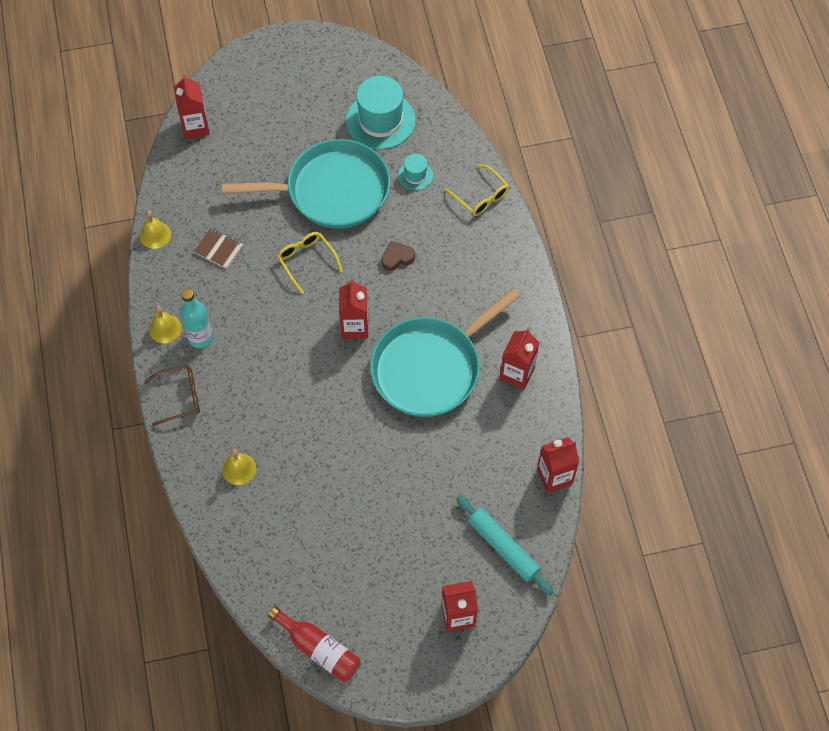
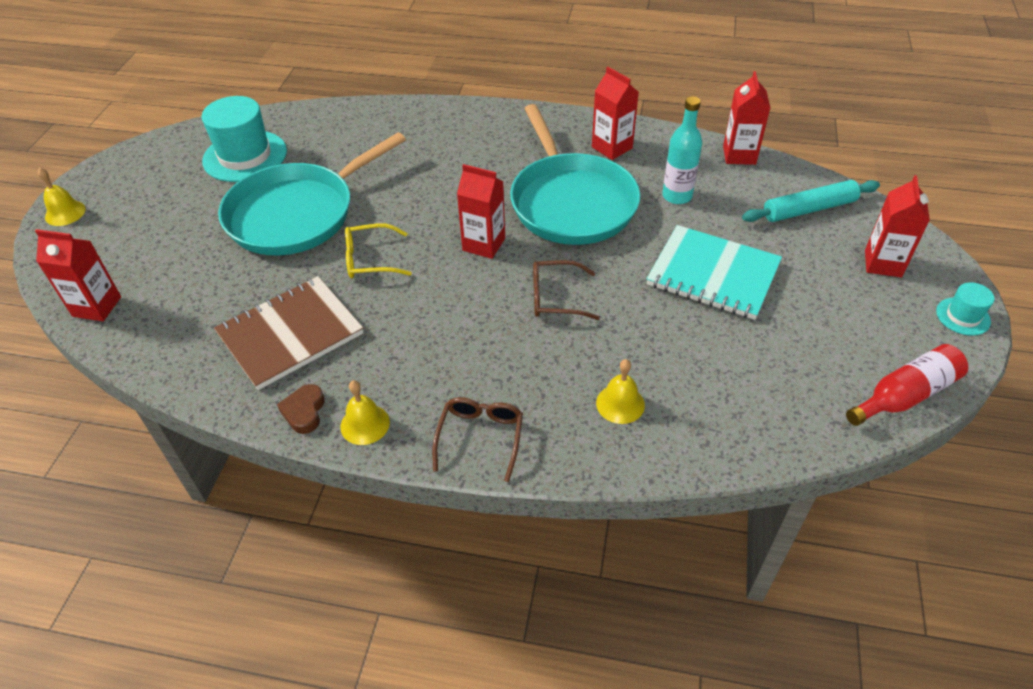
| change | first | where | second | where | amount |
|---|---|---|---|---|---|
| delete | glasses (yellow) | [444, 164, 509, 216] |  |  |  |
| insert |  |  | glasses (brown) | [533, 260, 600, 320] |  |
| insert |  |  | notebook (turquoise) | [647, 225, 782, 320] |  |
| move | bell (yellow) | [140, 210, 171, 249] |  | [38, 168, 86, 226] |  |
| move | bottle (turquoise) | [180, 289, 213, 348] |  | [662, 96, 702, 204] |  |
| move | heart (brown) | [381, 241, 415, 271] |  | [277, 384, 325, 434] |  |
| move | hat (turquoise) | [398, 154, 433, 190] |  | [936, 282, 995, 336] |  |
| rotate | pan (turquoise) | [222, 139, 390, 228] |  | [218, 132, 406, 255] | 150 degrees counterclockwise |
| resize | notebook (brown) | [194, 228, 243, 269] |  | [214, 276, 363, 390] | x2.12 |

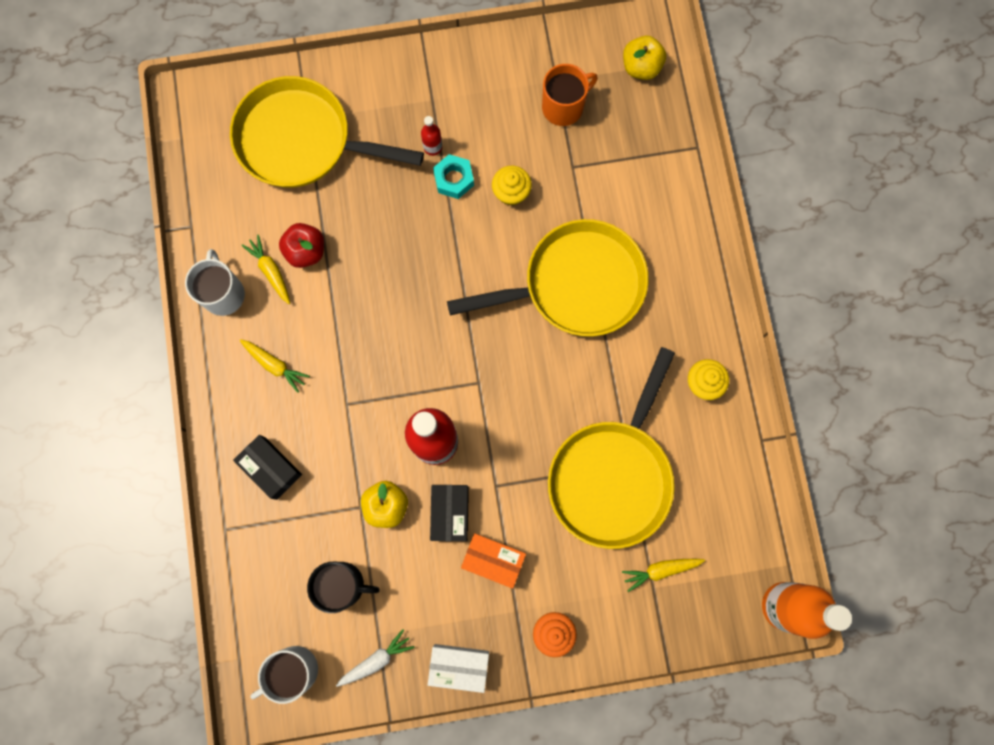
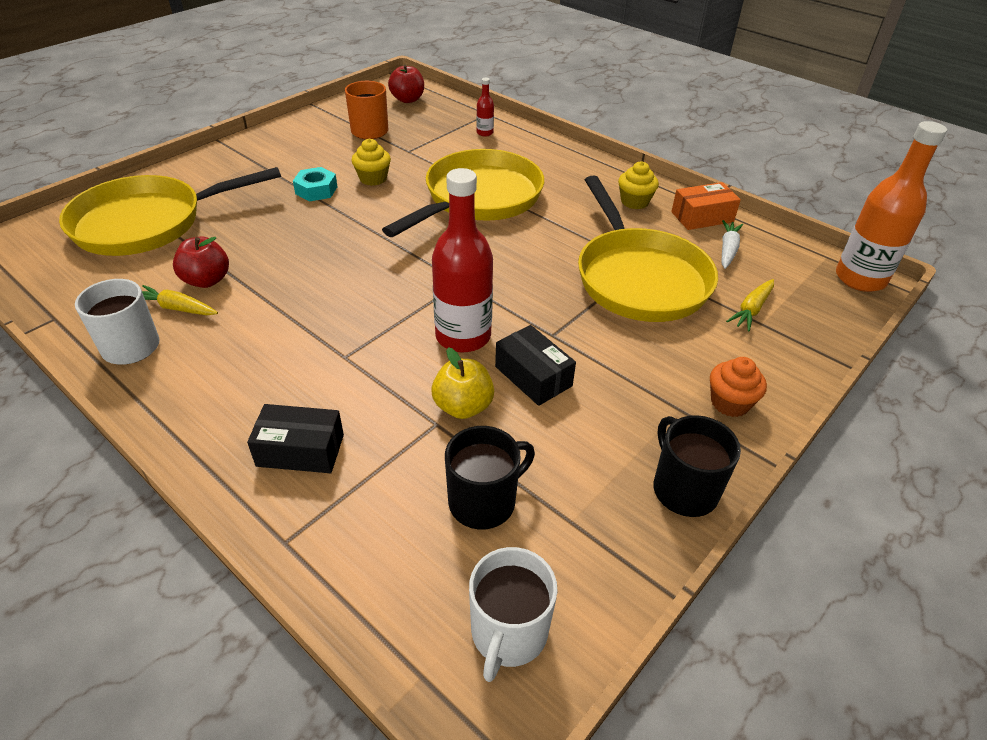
| change | first | where | second | where | amount |
|---|---|---|---|---|---|
| delete | carrot (yellow) | [240, 339, 310, 393] |  |  |  |
| move | carrot (white) | [336, 629, 415, 687] |  | [722, 220, 743, 269] |  |
| move | bottle (red) | [421, 116, 442, 156] |  | [476, 78, 494, 136] |  |
| move | box (orange) | [461, 533, 526, 589] |  | [671, 182, 741, 230] |  |
| replace | box (white) | [428, 644, 489, 693] | mug (black) | [654, 415, 741, 517] |  |
| recolor | apple (yellow) | [623, 36, 666, 80] | apple (red) | [388, 65, 424, 103] |  |

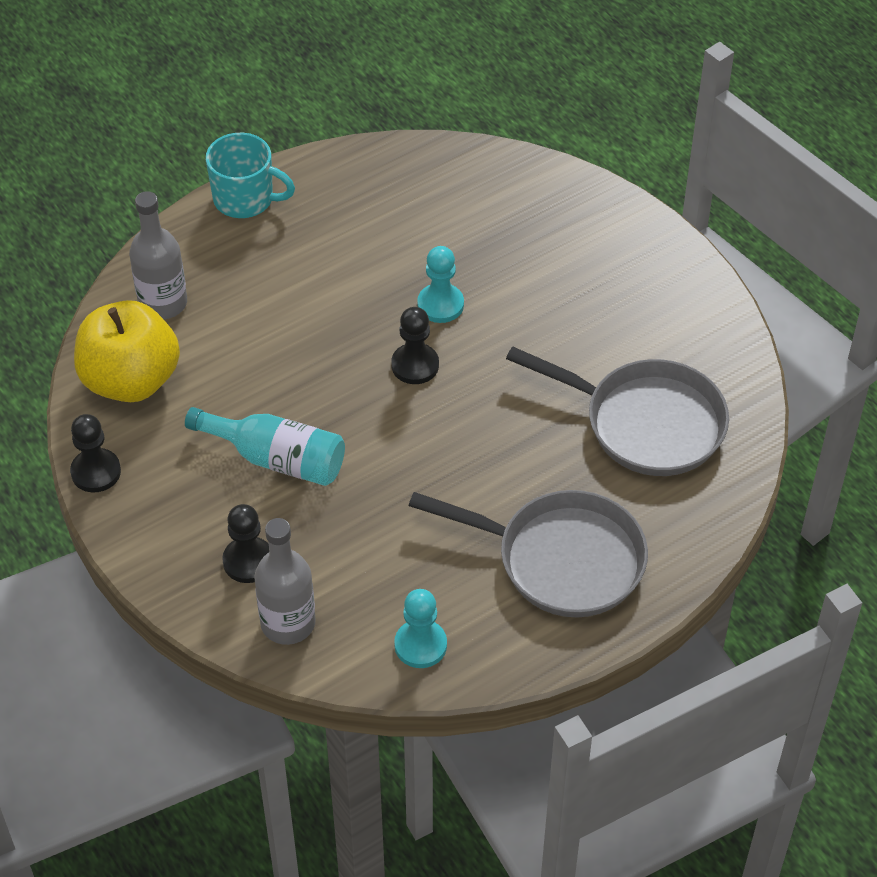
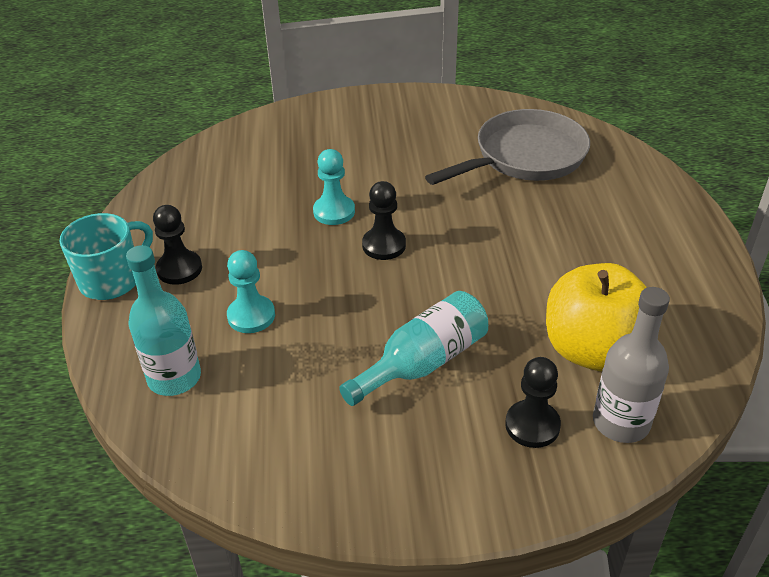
| change | first | where | second | where | amount |
|---|---|---|---|---|---|
| delete | pan (grey) | [409, 490, 648, 618] |  |  |  |
| move | pawn (black) | [70, 414, 121, 493] |  | [153, 205, 202, 285] |  |
| move | apple (yellow) | [74, 300, 180, 402] |  | [546, 263, 647, 371] |  |
| move | pawn (turquoise) | [394, 589, 447, 668] |  | [227, 250, 275, 333] |  |
| recolor | bottle (grey) | [129, 191, 187, 319] | bottle (turquoise) | [126, 245, 201, 396] |  |

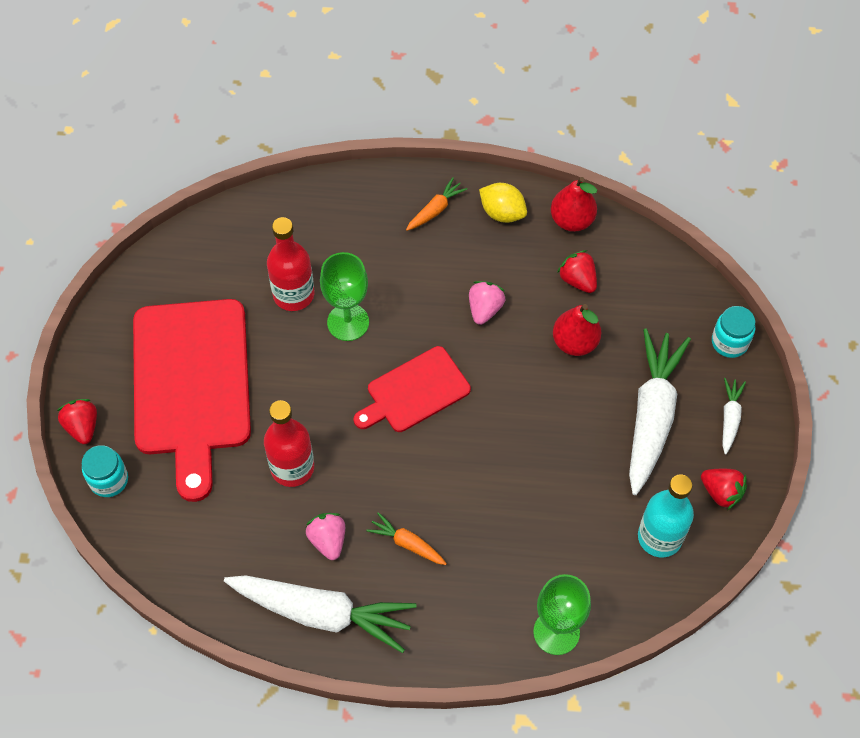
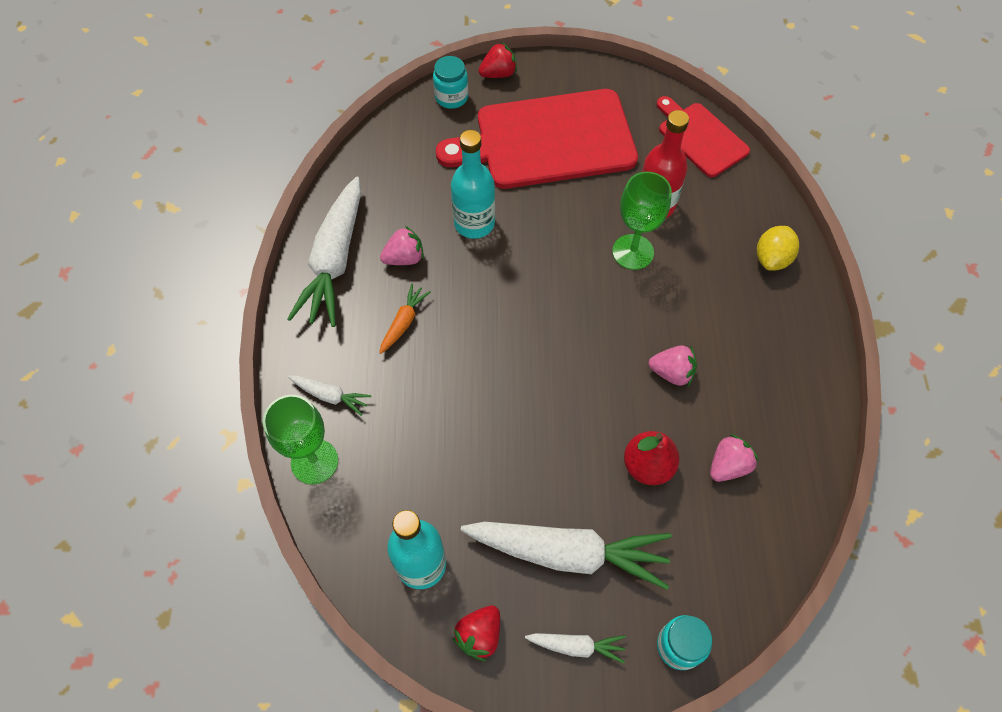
| change | first | where | second | where | amount |
|---|---|---|---|---|---|
| delete | carrot (orange) | [406, 177, 468, 231] |  |  |  |
| delete | pear (red) | [551, 177, 597, 232] |  |  |  |
| insert |  |  | carrot (white) | [288, 375, 371, 416] |  |
| move | cutting board (red) | [354, 346, 471, 432] |  | [656, 96, 750, 177] |  |
| move | lemon (yellow) | [479, 183, 527, 223] |  | [757, 226, 799, 271] |  |
| recolor | bottle (red) | [264, 400, 314, 487] | bottle (turquoise) | [451, 130, 495, 239] |  |
| recolor | strawberry (red) | [557, 250, 597, 293] | strawberry (pink) | [710, 434, 759, 482] |  |

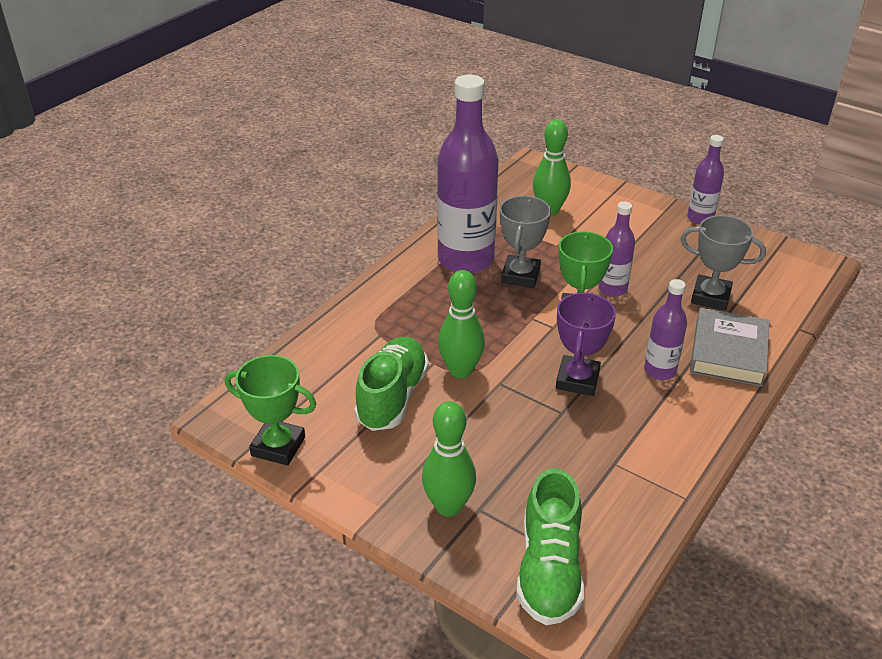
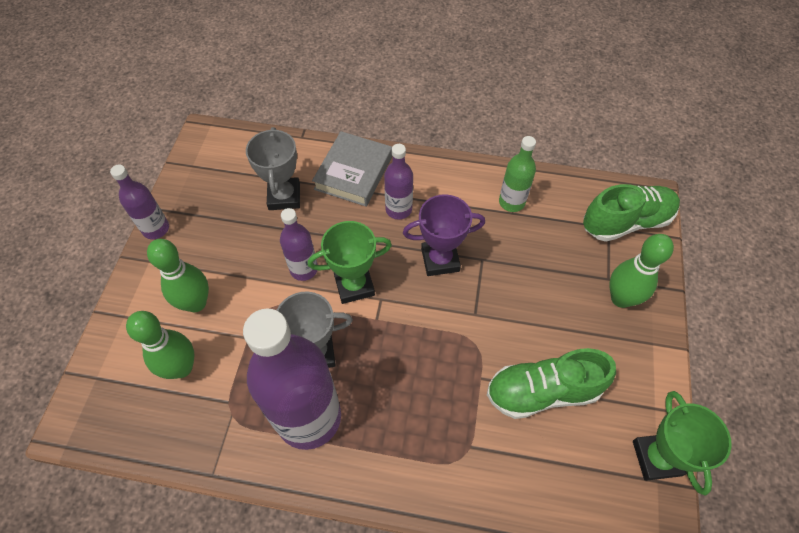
| change | first | where | second | where | amount |
|---|---|---|---|---|---|
| insert |  |  | bottle (green) | [499, 136, 536, 212] |  |
| move | bowling pin (green) | [438, 270, 485, 378] |  | [147, 239, 209, 312] |  |
| rotate | book (grey) | [690, 308, 770, 387] |  | [312, 131, 392, 207] | 60 degrees counterclockwise |

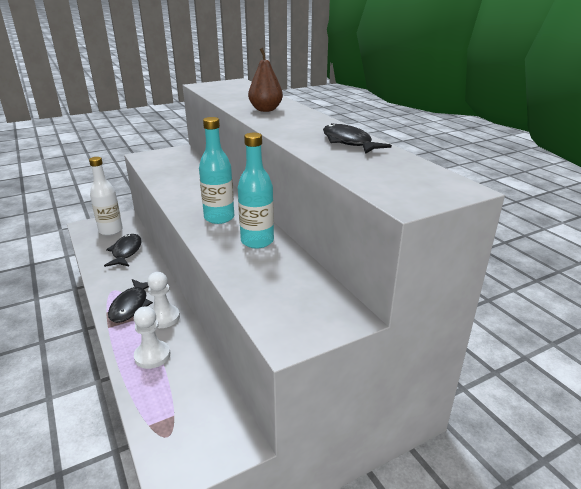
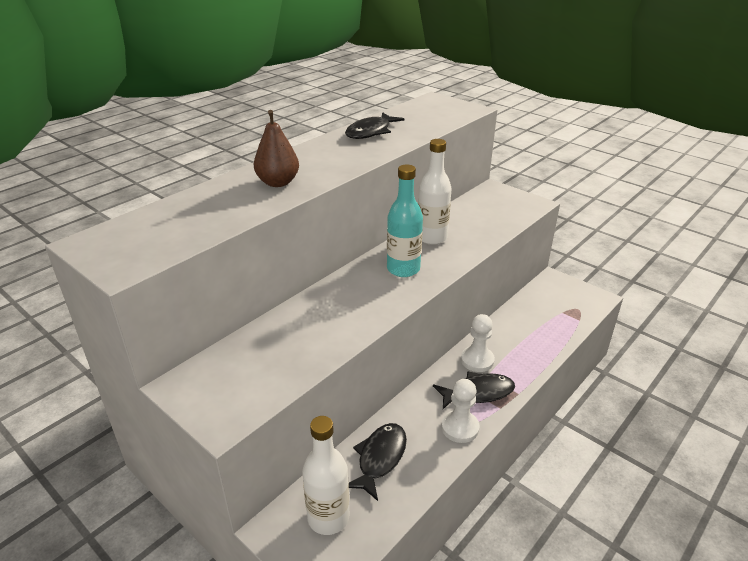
| change | first | where | second | where | amount |
|---|---|---|---|---|---|
| move | pawn (white) | [134, 306, 170, 369] |  | [441, 379, 479, 443] |  |
| recolor | bottle (turquoise) | [238, 133, 274, 249] | bottle (white) | [418, 139, 452, 245] |  |
| rotate | fish (black) | [104, 234, 142, 267] |  | [349, 423, 407, 501] | 135 degrees clockwise |

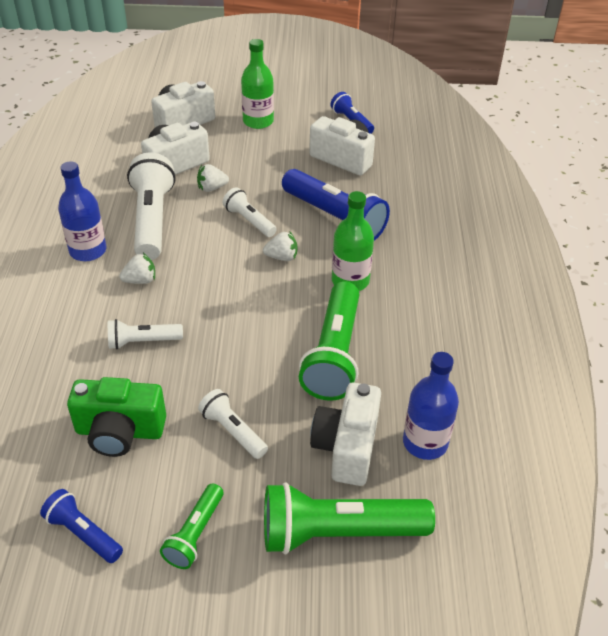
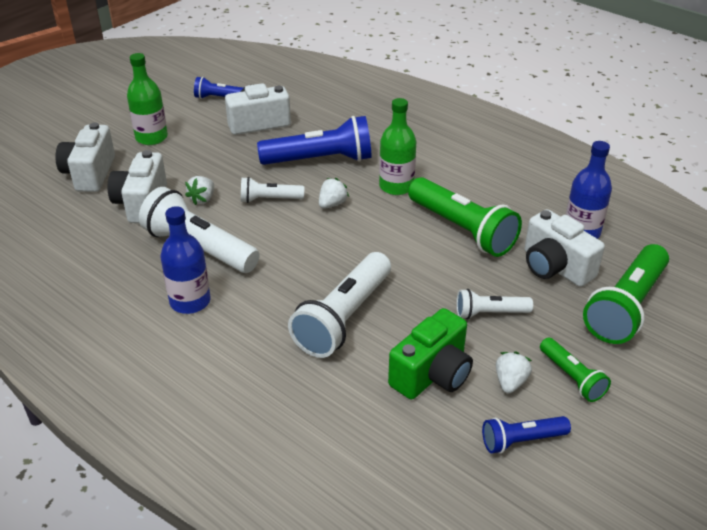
| change | first | where | second | where | amount |
|---|---|---|---|---|---|
| move | strawberry (white) | [119, 253, 155, 284] |  | [496, 352, 532, 393] |  |
| resize | flashlight (white) | [108, 319, 183, 350] |  | [288, 252, 391, 358] | x1.86 |

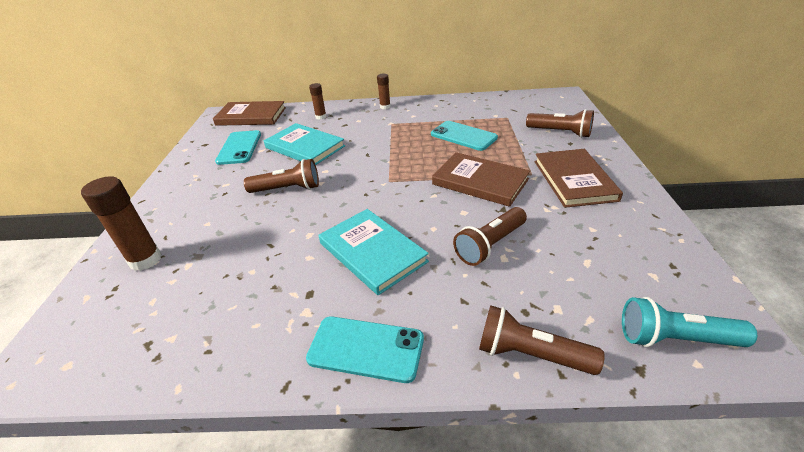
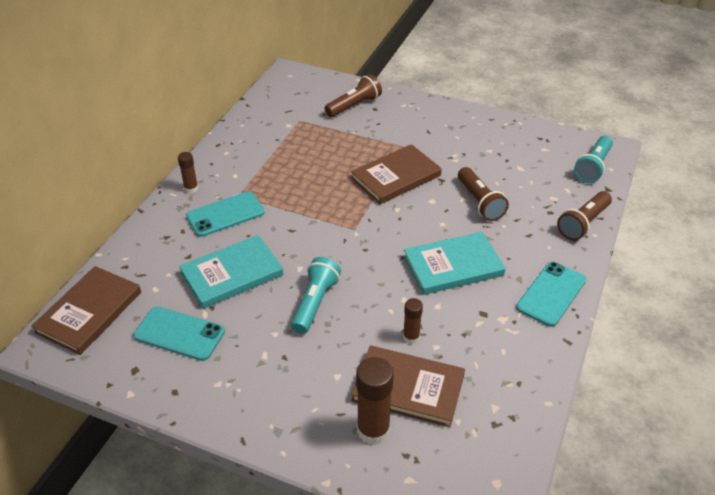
| change | first | where | second | where | amount |
|---|---|---|---|---|---|
| move | glue stick (brown) | [309, 83, 326, 120] |  | [403, 298, 423, 344] |  |
| move | phone (turquoise) | [431, 121, 498, 151] |  | [186, 191, 265, 237] |  |
| move | book (brown) | [534, 149, 623, 208] |  | [351, 345, 465, 427] |  |
| recolor | flashlight (brown) | [244, 159, 319, 193] | flashlight (turquoise) | [291, 257, 341, 334] |  |

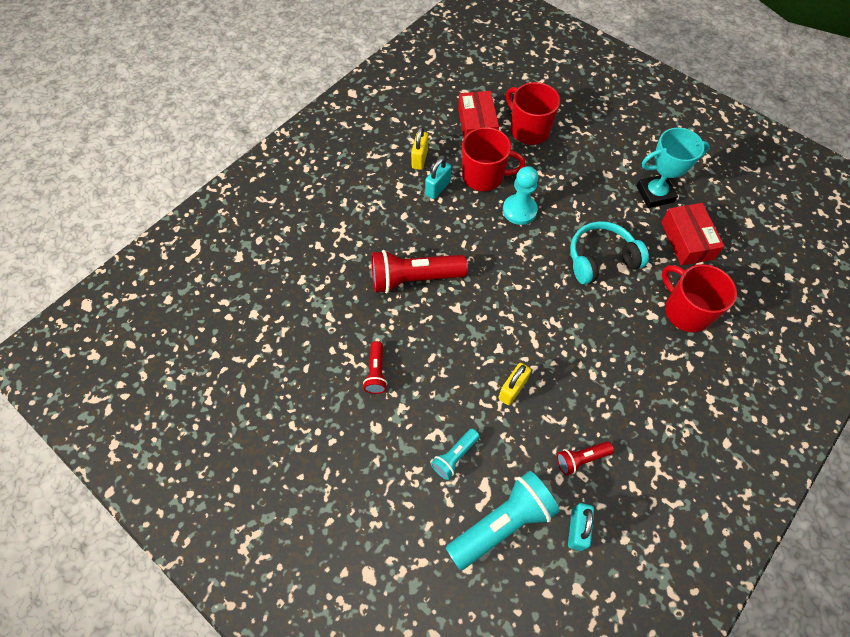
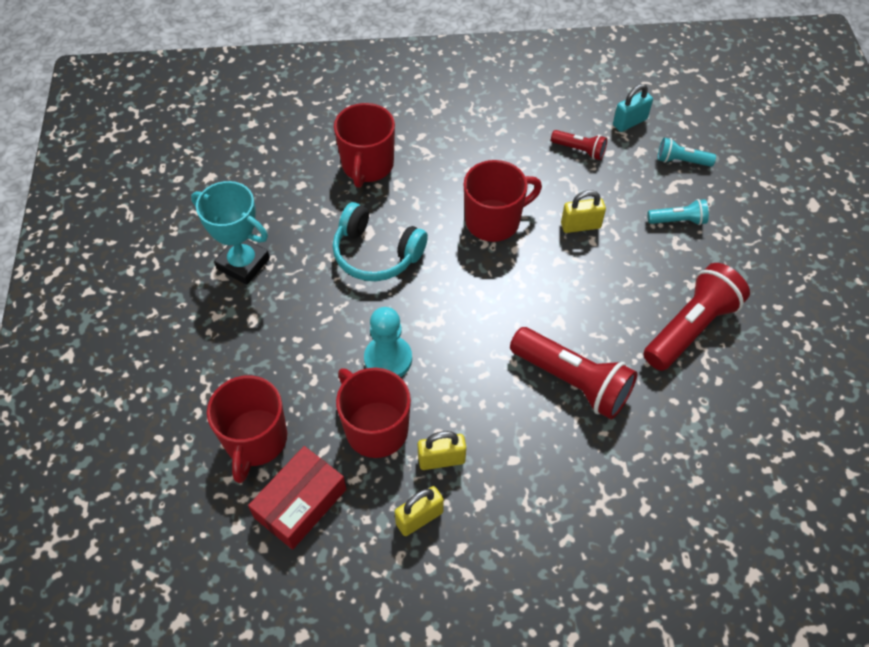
| change | first | where | second | where | amount |
|---|---|---|---|---|---|
| delete | box (red) | [661, 203, 725, 265] |  |  |  |
| insert |  |  | mug (red) | [464, 160, 542, 242] |  |
| recolor | padlock (turquoise) | [425, 158, 451, 199] | padlock (yellow) | [418, 431, 466, 470] |  |
| resize | flashlight (red) | [363, 341, 387, 394] |  | [643, 263, 750, 371] | x1.94 |
| resize | flashlight (turquoise) | [446, 471, 560, 570] |  | [658, 138, 716, 167] | x0.51 |

